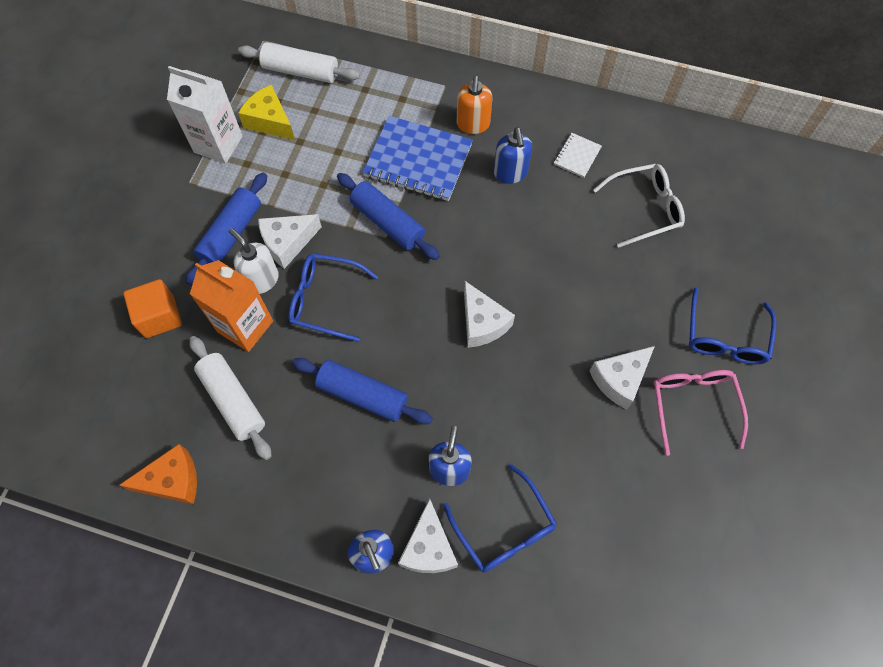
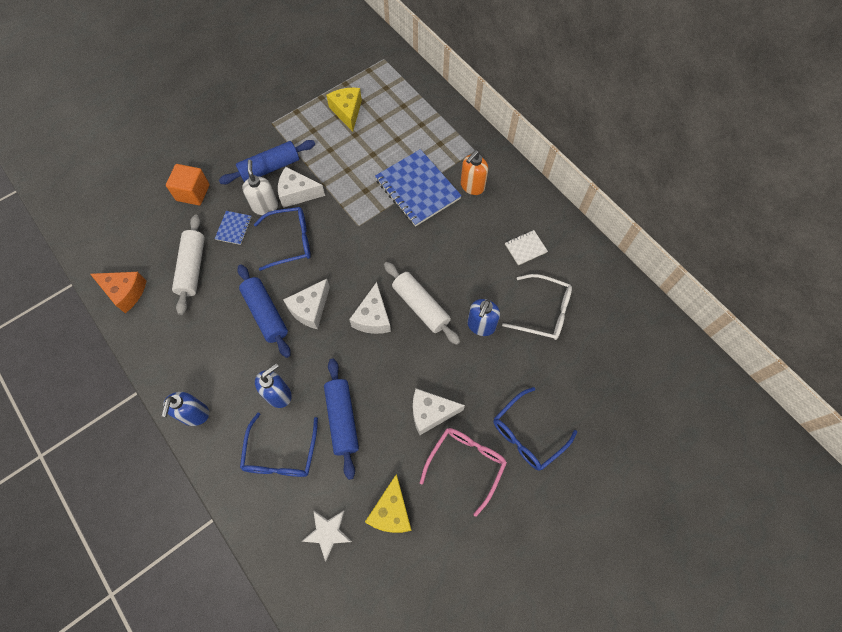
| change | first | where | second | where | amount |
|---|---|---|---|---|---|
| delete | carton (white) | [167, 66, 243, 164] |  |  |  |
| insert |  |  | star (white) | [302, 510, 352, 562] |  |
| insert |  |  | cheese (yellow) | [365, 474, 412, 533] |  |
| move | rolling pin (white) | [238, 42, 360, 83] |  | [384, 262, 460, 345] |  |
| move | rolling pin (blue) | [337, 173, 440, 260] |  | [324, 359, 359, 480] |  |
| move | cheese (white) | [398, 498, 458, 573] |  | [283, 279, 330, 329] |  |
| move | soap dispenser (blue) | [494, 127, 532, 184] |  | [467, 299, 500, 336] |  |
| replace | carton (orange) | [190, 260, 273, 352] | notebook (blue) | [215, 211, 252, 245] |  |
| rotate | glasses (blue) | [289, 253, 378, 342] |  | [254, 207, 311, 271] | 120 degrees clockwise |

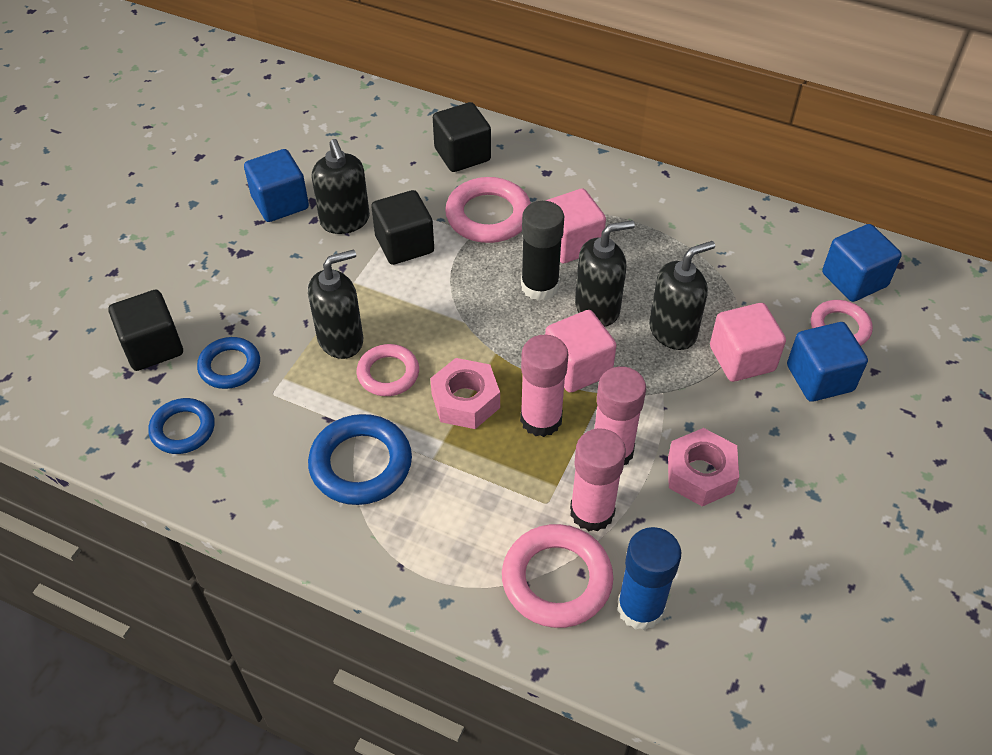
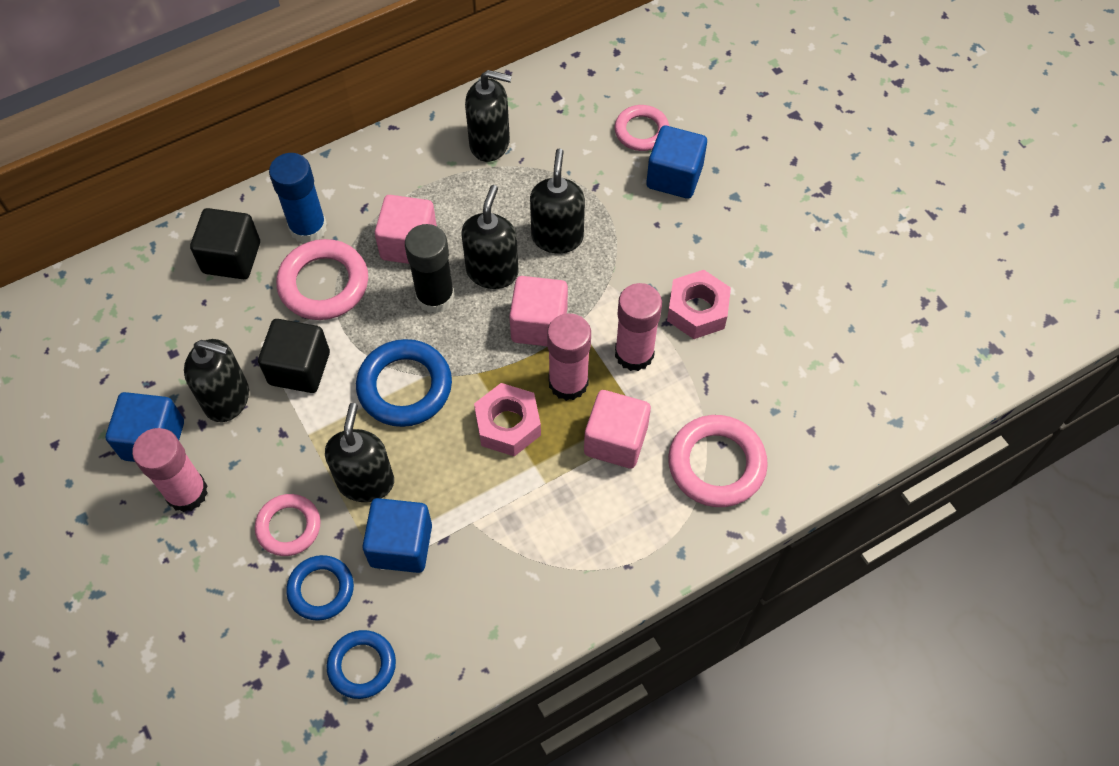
| change | first | where | second | where | amount |
|---|---|---|---|---|---|
| delete | cube (black) | [109, 290, 183, 371] |  |  |  |
| insert |  |  | soap dispenser (black) | [465, 70, 512, 162] |  |
| move | ring (blue) | [308, 414, 412, 505] |  | [356, 339, 452, 427] |  |
| move | ring (pink) | [357, 344, 419, 396] |  | [255, 494, 321, 556] |  |
| move | glue stick (pink) | [570, 428, 626, 532] |  | [132, 428, 208, 512] |  |
| move | glue stick (blue) | [617, 527, 682, 631] |  | [269, 153, 327, 243] |  |
| move | cube (pink) | [710, 303, 786, 382] |  | [584, 390, 651, 468] |  |
| move | cube (blue) | [822, 224, 902, 302] |  | [362, 498, 432, 573] |  |

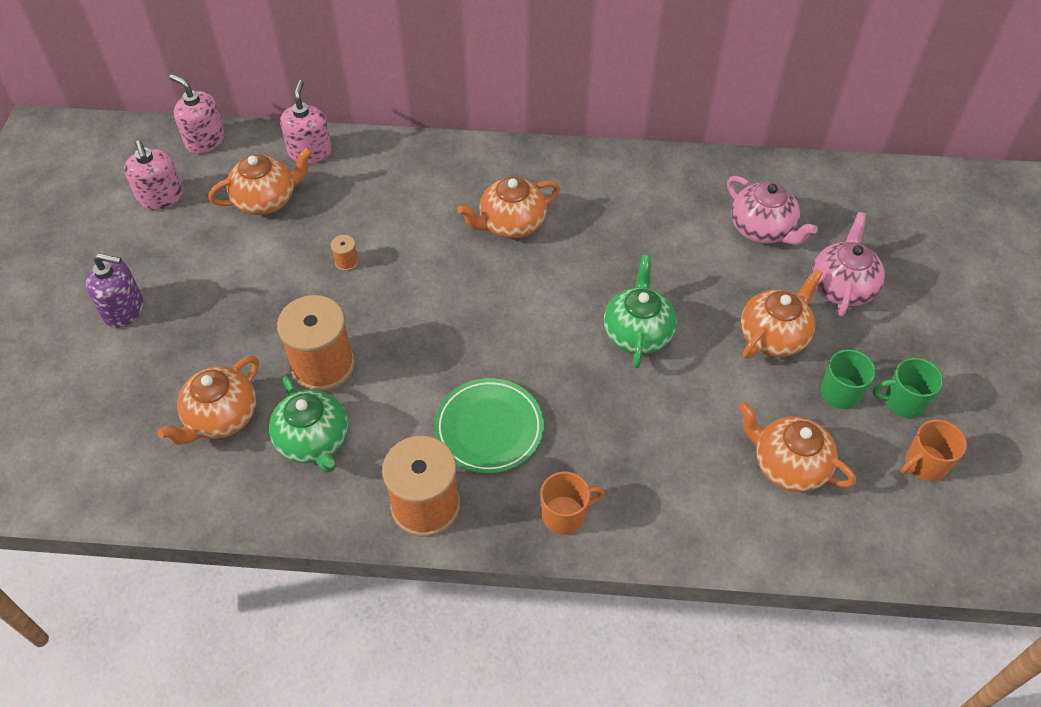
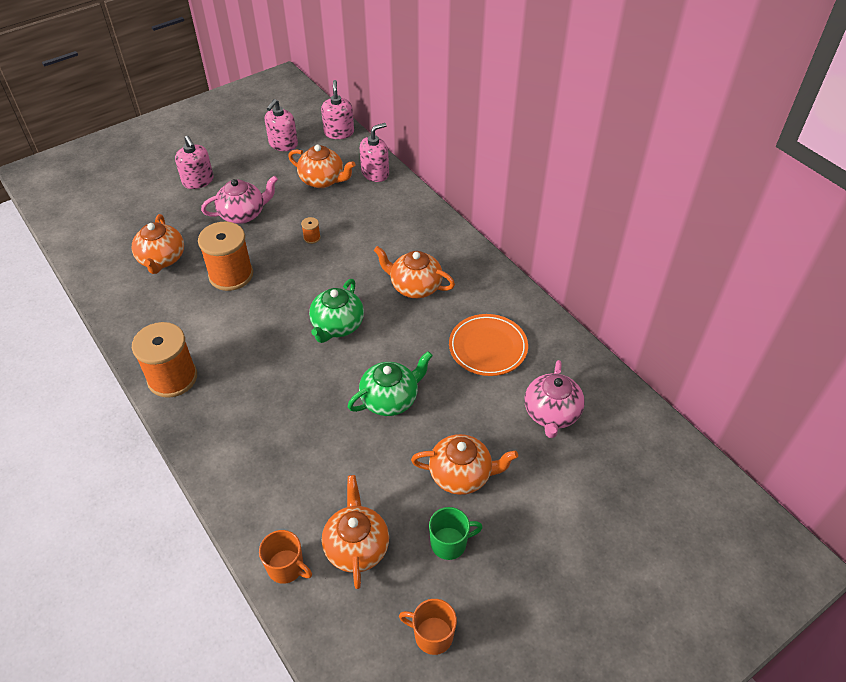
| change | first | where | second | where | amount |
|---|---|---|---|---|---|
| delete | plate (green) | [434, 378, 544, 474] |  |  |  |
| delete | mug (green) | [873, 358, 943, 418] |  |  |  |
| insert |  |  | plate (orange) | [449, 314, 528, 376] |  |
| move | teapot (green) | [269, 376, 348, 473] |  | [309, 279, 364, 343] |  |
| move | mug (orange) | [541, 472, 604, 535] |  | [259, 530, 312, 584] |  |
| move | teapot (pink) | [812, 212, 885, 317] |  | [201, 176, 278, 224] |  |
| recolor | soap dispenser (purple) | [86, 253, 143, 328] | soap dispenser (pink) | [175, 135, 214, 189] |  |
| rotate | teapot (orange) | [157, 356, 259, 445] |  | [132, 214, 184, 274] | 90 degrees counterclockwise |

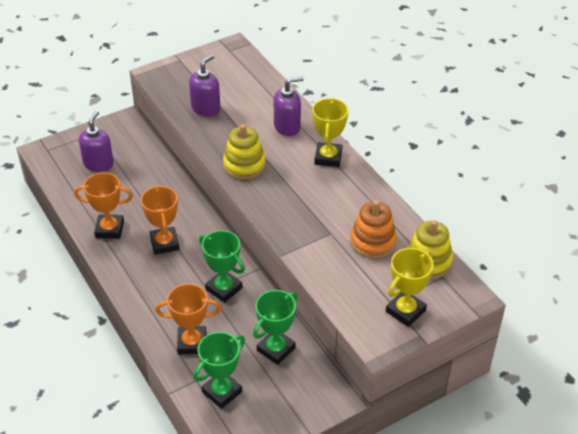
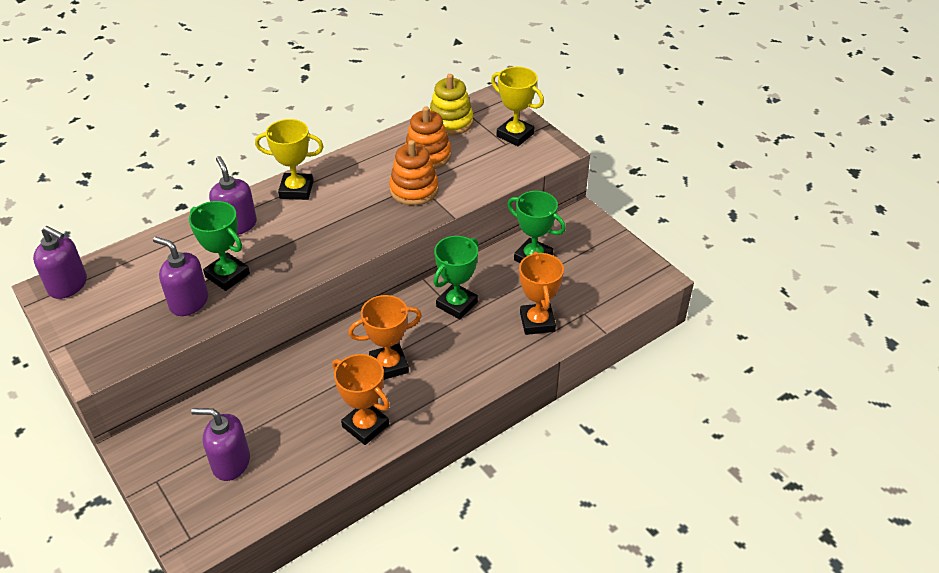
| change | first | where | second | where | amount |
|---|---|---|---|---|---|
| delete | stacking toy (yellow) | [223, 124, 266, 179] |  |  |  |
| insert |  |  | soap dispenser (purple) | [33, 226, 87, 299] |  |
| insert |  |  | stacking toy (orange) | [389, 140, 439, 205] |  |
| move | trophy (green) | [193, 332, 245, 409] |  | [189, 201, 250, 291] |  |
| rotate | trophy (orange) | [74, 172, 133, 239] |  | [332, 354, 390, 445] | 45 degrees counterclockwise |

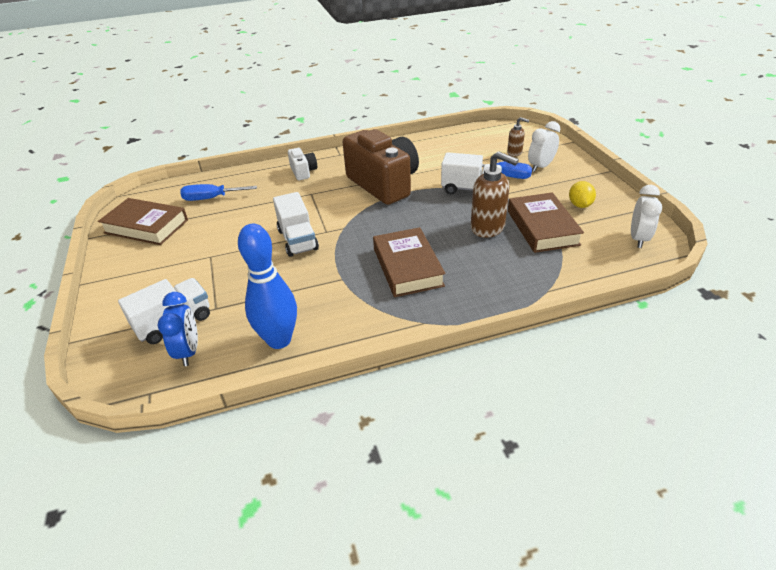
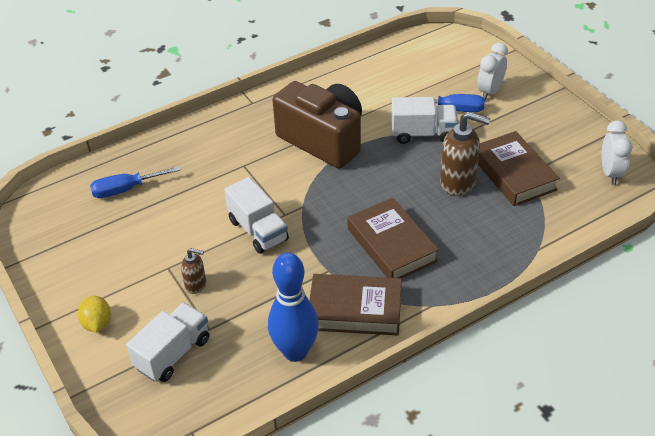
| change | first | where | second | where | amount |
|---|---|---|---|---|---|
| delete | clock (blue) | [157, 292, 198, 366] |  |  |  |
| delete | camera (white) | [288, 148, 317, 181] |  |  |  |
| move | book (brown) | [98, 198, 188, 245] |  | [309, 274, 402, 335] |  |
| move | soap dispenser (brown) | [507, 117, 529, 157] |  | [181, 248, 206, 294] |  |
| move | lemon (yellow) | [569, 181, 596, 208] |  | [78, 296, 111, 333] |  |

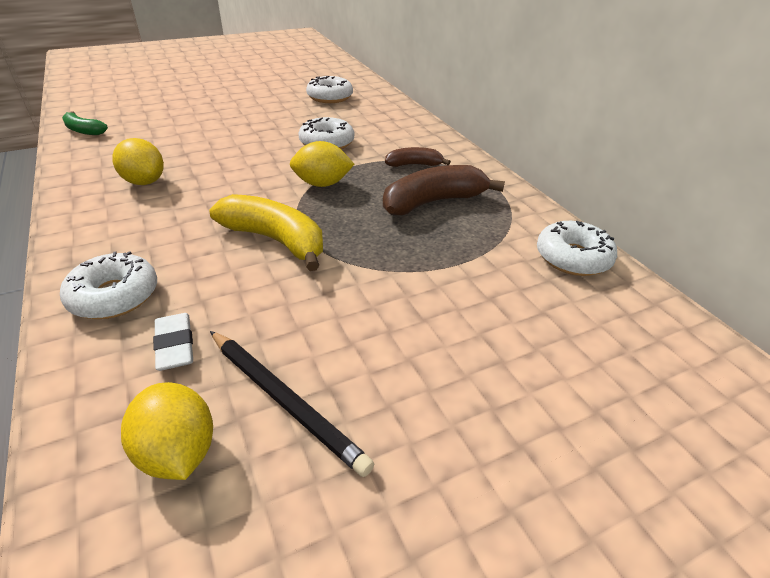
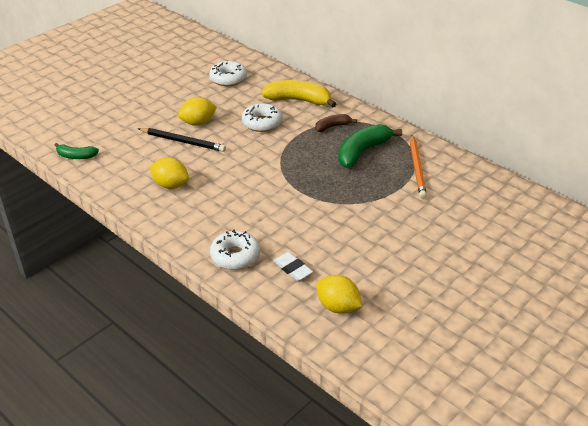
| change | first | where | second | where | amount |
|---|---|---|---|---|---|
| delete | donut (white) | [537, 221, 617, 276] |  |  |  |
| insert |  |  | pencil (orange) | [410, 135, 427, 199] |  |
| move | banana (yellow) | [210, 194, 323, 271] |  | [261, 80, 336, 108] |  |
| move | pencil (black) | [210, 331, 374, 477] |  | [137, 128, 226, 152] |  |
| move | lemon (yellow) | [290, 141, 354, 187] |  | [178, 97, 217, 126] |  |
| recolor | banana (brown) | [383, 165, 505, 215] | banana (green) | [338, 124, 402, 168] |  |

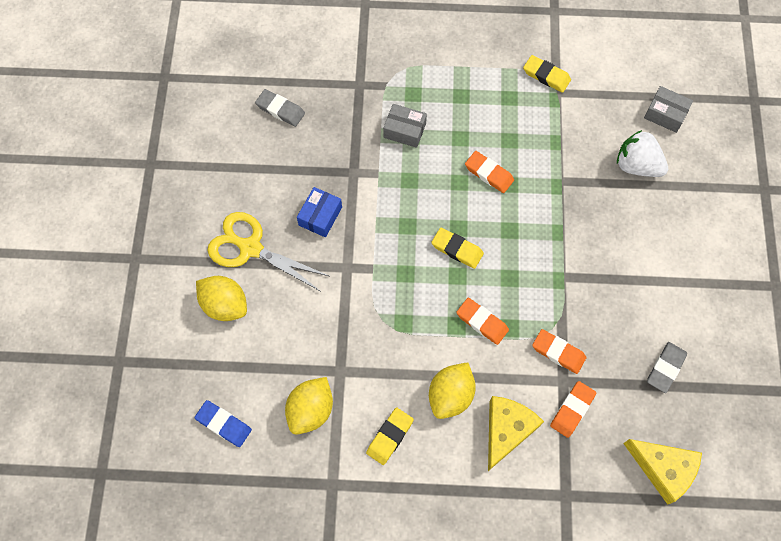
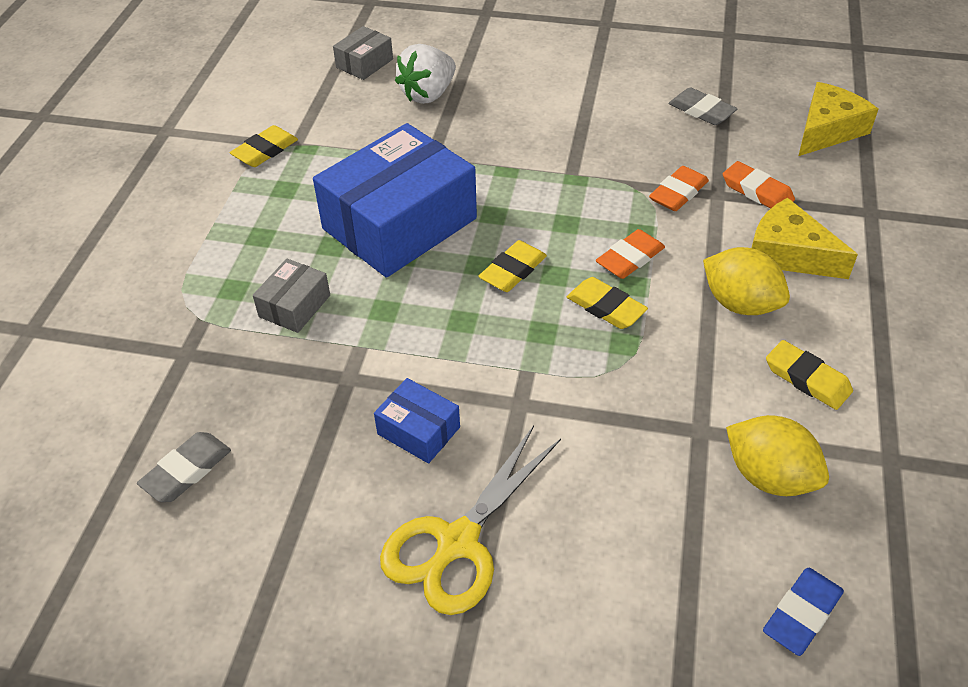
| change | first | where | second | where | amount |
|---|---|---|---|---|---|
| delete | lemon (yellow) | [196, 276, 247, 321] |  |  |  |
| insert |  |  | eraser (yellow) | [567, 277, 648, 329] |  |
| replace | eraser (orange) | [465, 151, 514, 193] | box (blue) | [313, 123, 477, 278] |  |

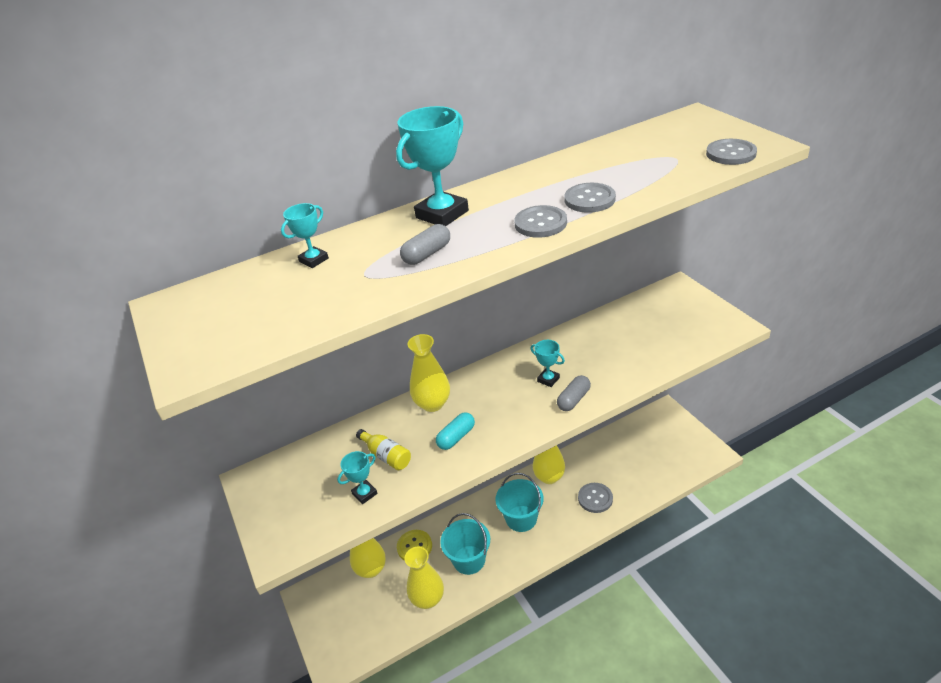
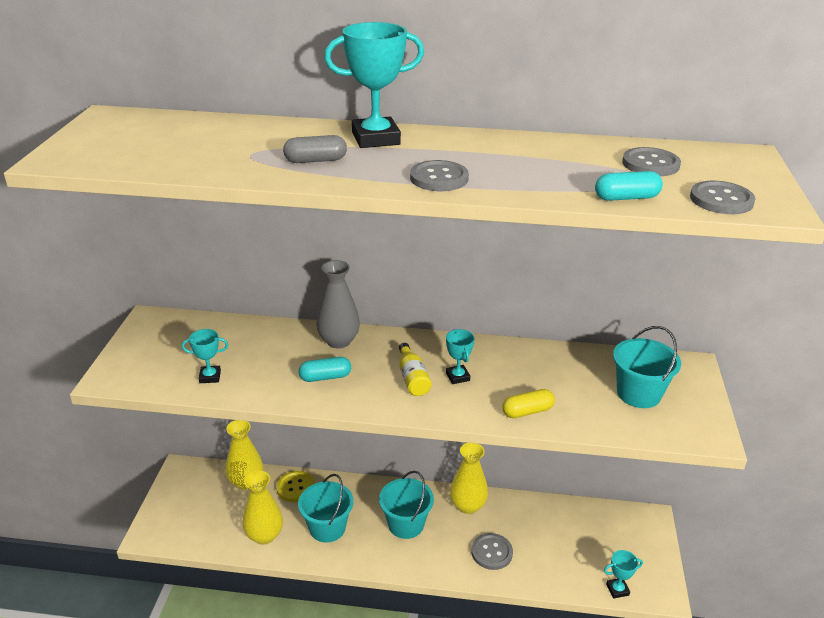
| change | first | where | second | where | amount |
|---|---|---|---|---|---|
| delete | capsule (grey) | [557, 375, 591, 411] |  |  |  |
| insert |  |  | capsule (yellow) | [502, 389, 555, 418] |  |
| insert |  |  | capsule (turquoise) | [595, 171, 663, 201] |  |
| insert |  |  | bucket (turquoise) | [613, 326, 681, 408] |  |
| move | trophy (turquoise) | [281, 203, 329, 268] |  | [604, 550, 643, 599] |  |
| move | bottle (yellow) | [356, 429, 411, 470] |  | [399, 343, 432, 396] |  |
| move | button (grey) | [564, 183, 616, 213] |  | [622, 147, 681, 176] |  |
| recolor | vase (yellow) | [407, 334, 450, 412] | vase (grey) | [316, 260, 360, 349] |  |

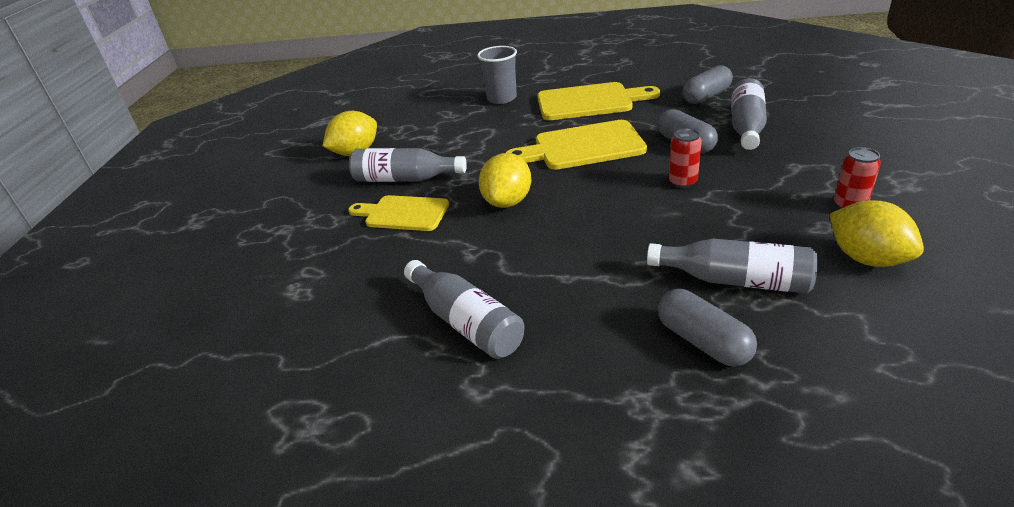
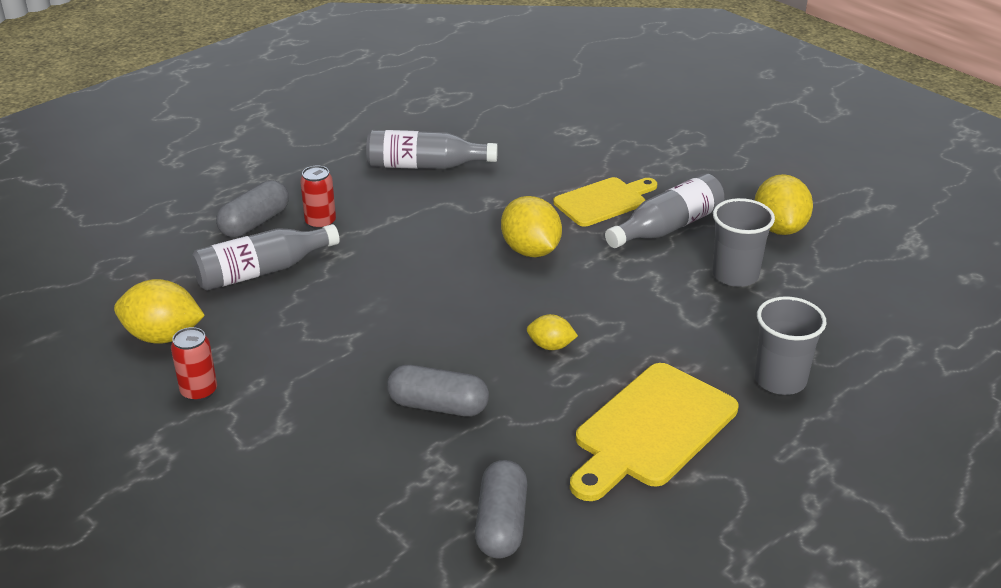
| change | first | where | second | where | amount |
|---|---|---|---|---|---|
| delete | bottle (grey) | [731, 78, 767, 150] |  |  |  |
| insert |  |  | cup (grey) | [712, 198, 775, 287] |  |
| move | can (red) | [669, 128, 702, 188] |  | [300, 166, 336, 229] |  |
| replace | cutting board (yellow) | [506, 120, 647, 170] | lemon (yellow) | [527, 314, 578, 350] |  |
| rotate | capsule (grey) | [658, 289, 757, 367] |  | [216, 180, 289, 237] | 60 degrees counterclockwise |

